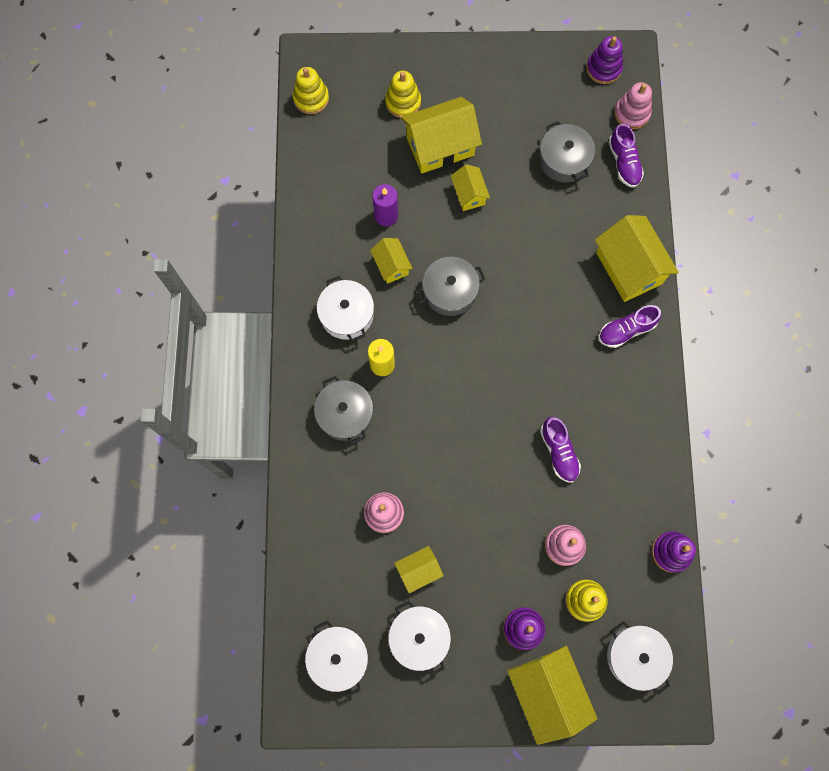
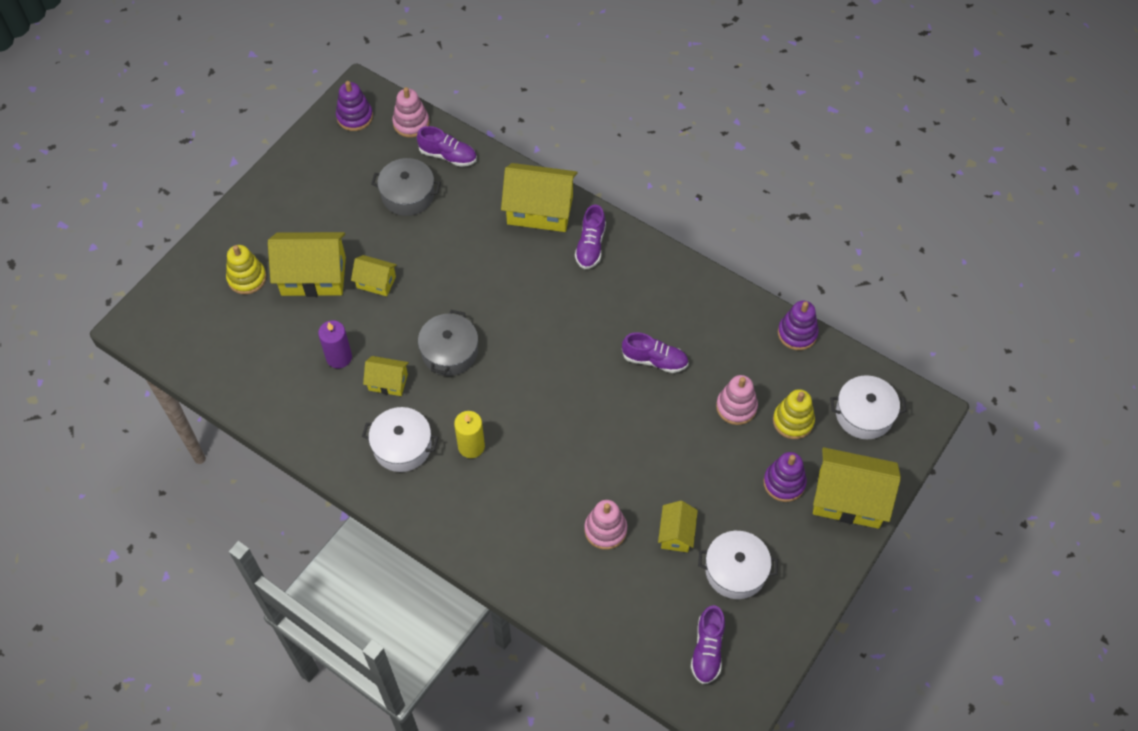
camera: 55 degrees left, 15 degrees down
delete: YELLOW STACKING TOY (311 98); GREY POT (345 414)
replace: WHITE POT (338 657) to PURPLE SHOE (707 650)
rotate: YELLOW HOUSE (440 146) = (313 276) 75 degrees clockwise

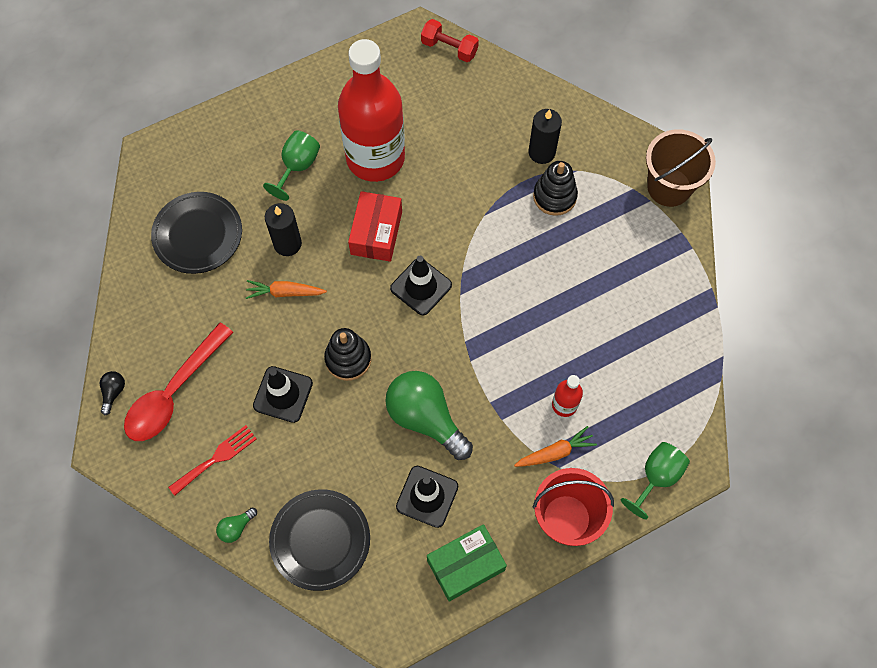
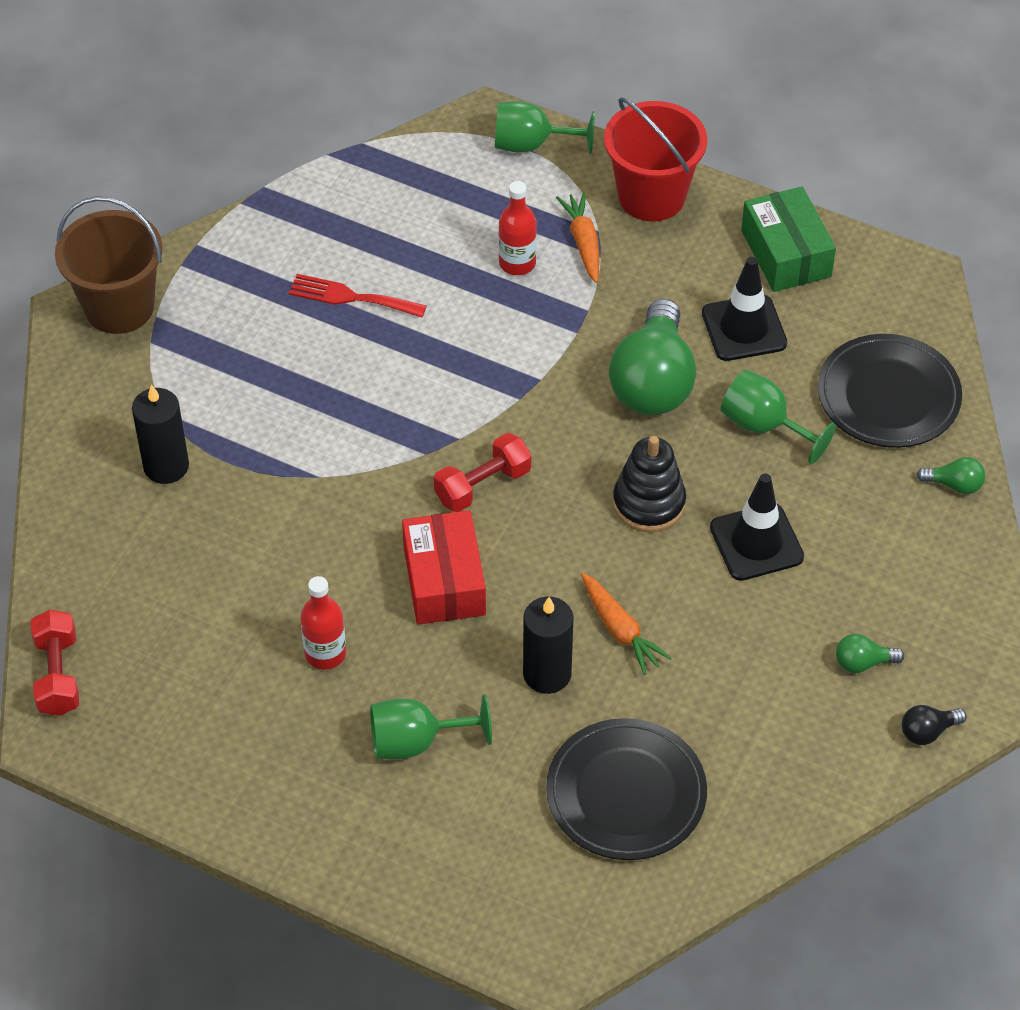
camera: 125 degrees left, 15 degrees down
delete: BLACK STACKING TOY (554 196)
insert: GREEN GOBLET (764 426)
move: RED FORK (216 458) to (351 297)
replace: BLACK TRAFFIC CONE (421 287) to RED DUMBBELL (482 485); RED SPOON (174 392) to GREEN LIGHT BULB (863 663)
rotate: RED BOX (376 233) = (444 581) 75 degrees counterclockwise; ORANGE CARROT (555 452) = (583 243) 45 degrees clockwise; GREEN BOX (465 565) = (786 253) 45 degrees clockwise
resize: RED BOTTLE (375 158) = (325 653) x0.40

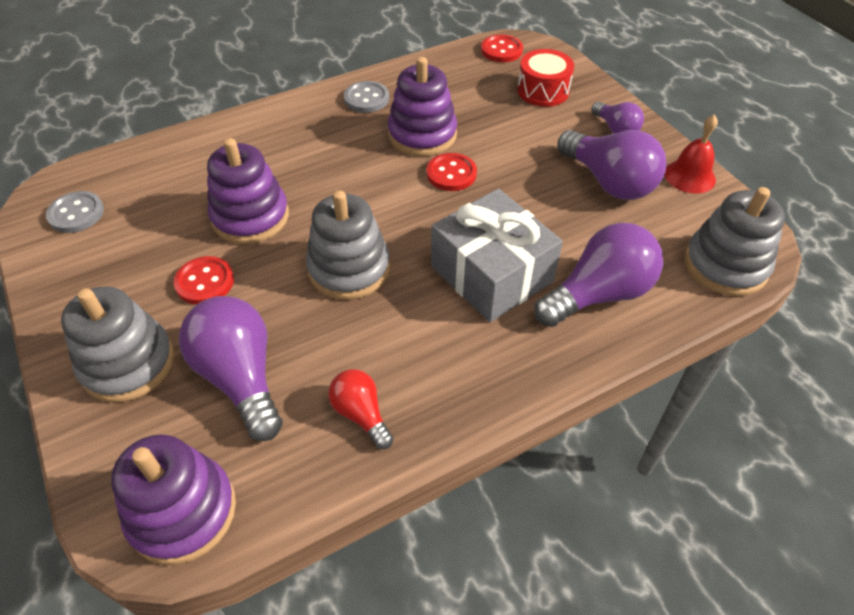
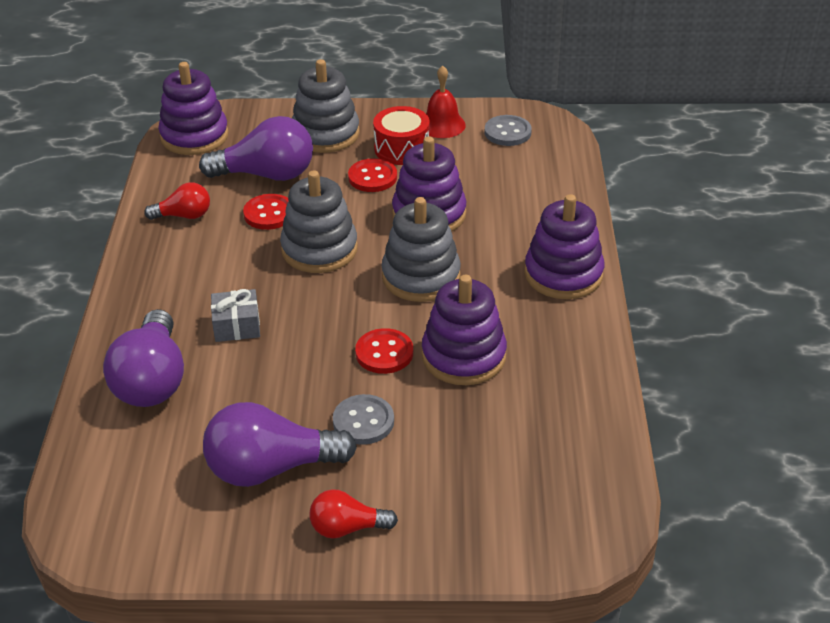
camera: 120 degrees right, 10 degrees down
insert: PURPLE STACKING TOY (563 274)
move: RED BUTTON (501 50) to (269 214); RED DRUM (543 91) to (402 149); GREY BUTTON (366 99) to (363 421); RED BELL (690 176) to (442 125); GREY STACKING TOY (725 265) to (421 276)
recolor: PURPLE LIGHT BULB (615 129) to RED LIGHT BULB (347 528)
resize: GREY GIFT (492 274) = (237 326) x0.49

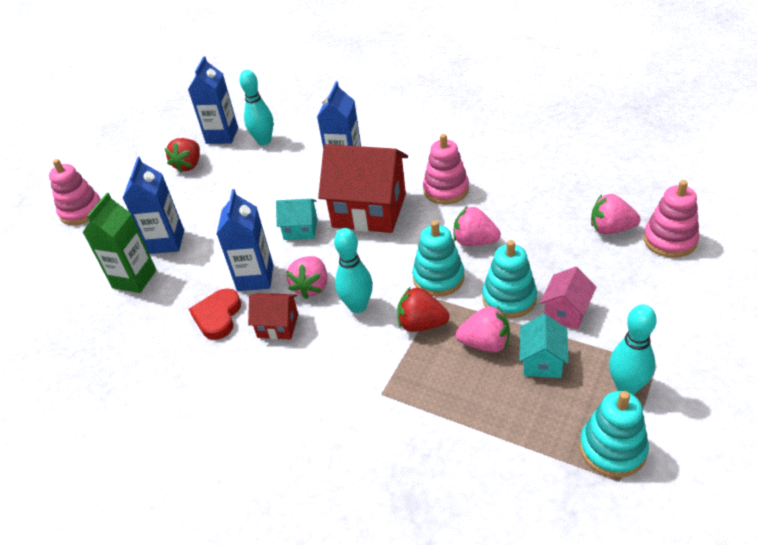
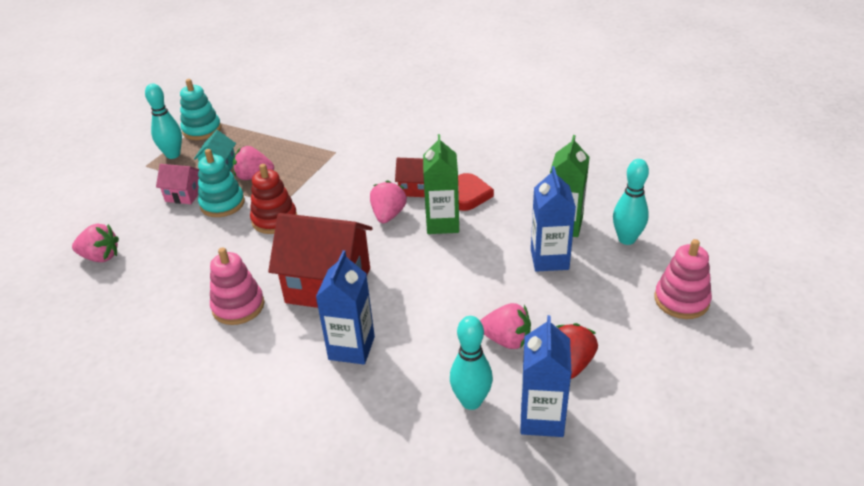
camera: 175 degrees right, 5 degrees down
delete: PINK STACKING TOY (670 240); TURQUOISE HOUSE (300 229); RED STRAWBERRY (421 324)
move: PINK STRAWBERRY (474 241) to (506 340); TURQUOISE BOWLING PIN (358 306) to (626 239)
recolor: BLUE CARTON (255 278) to GREEN CARTON (442 223); TURQUOISE STACKING TOY (438 278) to RED STACKING TOY (274 220)
rotate: PINK HOUSE (566 311) = (184 195) 75 degrees clockwise

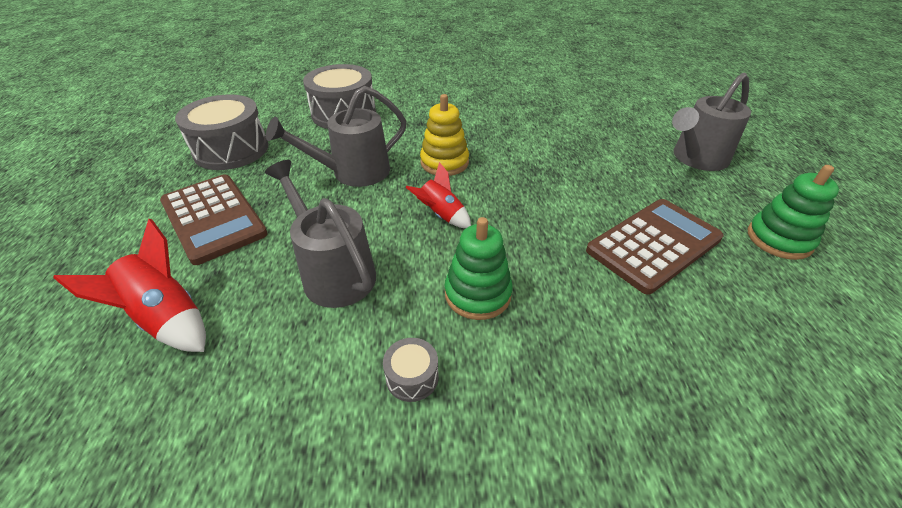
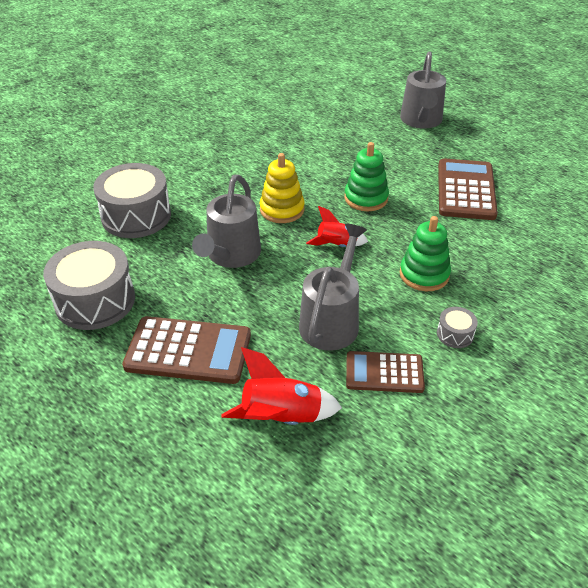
camera: 45 degrees left, 0 degrees up
insert: BROWN CALCULATOR (384 373)
move: GREEN STACKING TOY (779 239) to (366 198)
rotate: GREY WATERING CAN (333 272) = (332 320) 105 degrees clockwise

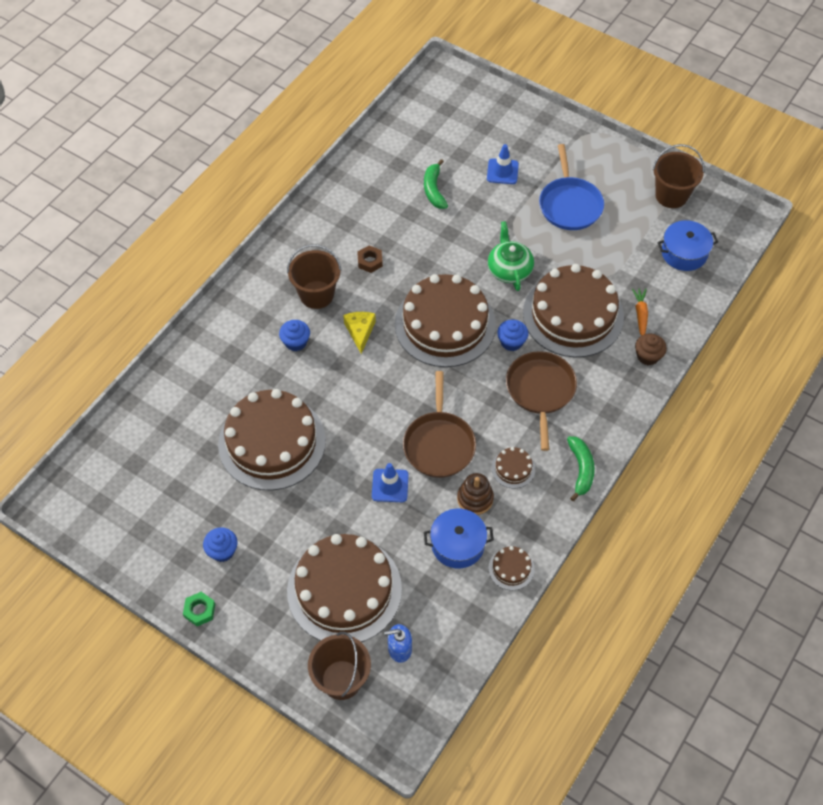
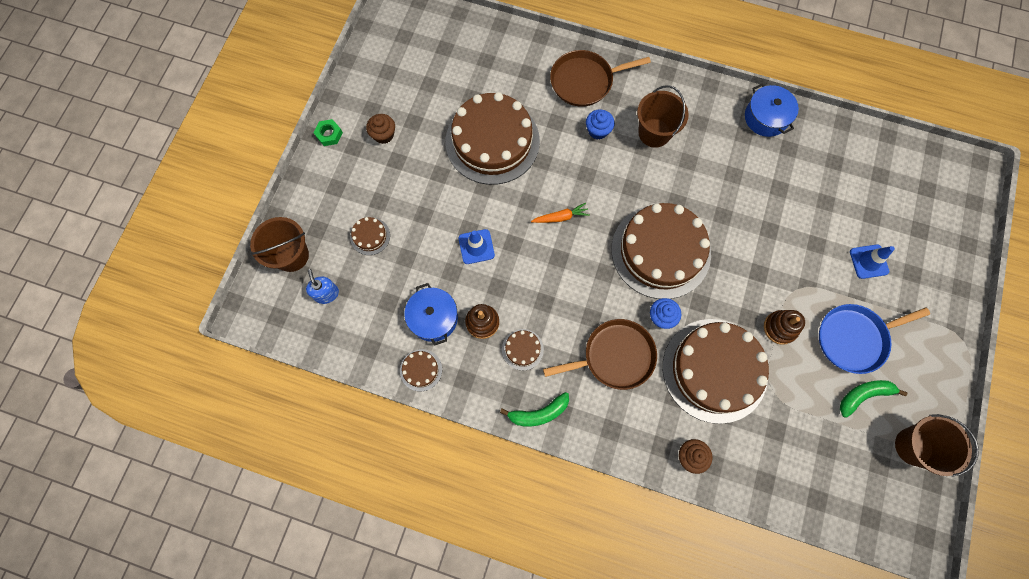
camera: 75 degrees right, 15 degrees up
delete: GREEN TEAPOT (509 269); BROWN NUT (370 261); YELLOW CHEESE (360 331)
insert: BROWN STACKING TOY (780 328)
move: GREEN BANANA (434 190) to (863 395); BLUE POT (684 253) to (766 117); ORANGE CARROT (640 315) to (560 217); BROWN PAN (439 444) to (585 81)
recolor: BLUE CUPCAKE (222 551) to BROWN CUPCAKE (383 135)
resize: BROWN CAKE (344 590) = (370 236) x0.40

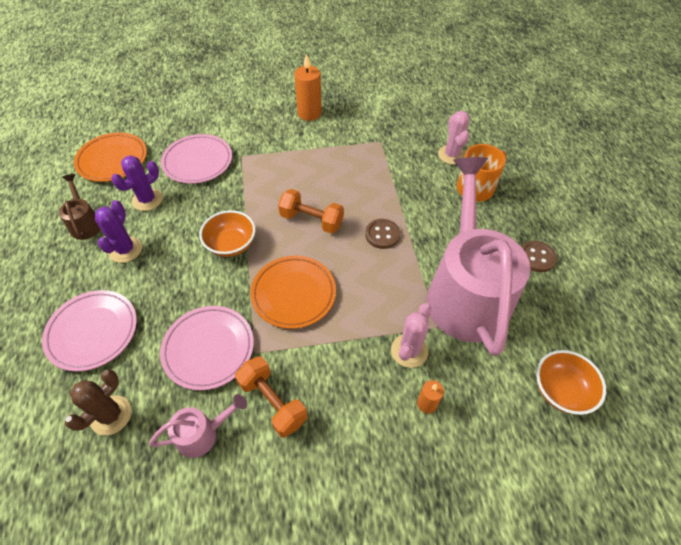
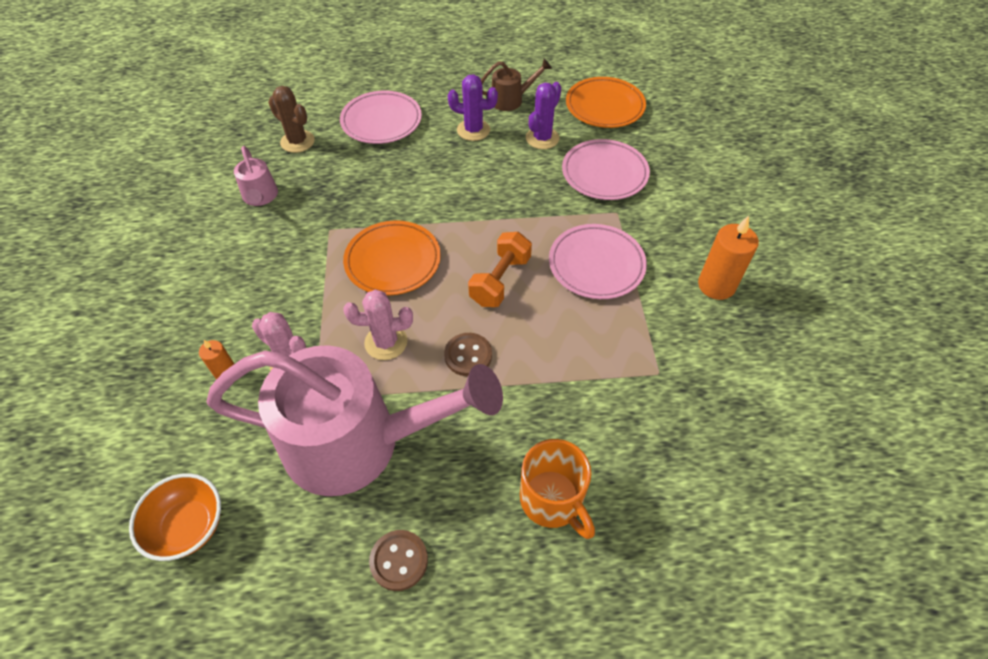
camera: 95 degrees right, 0 degrees up
delete: ORANGE BOWL (231 244); ORANGE DUMBBELL (273 402)
move: PINK CACTUS (451 155) to (386 342); PINK PLATE (208 348) to (596 264)
rotate: PURPLE CACTUS (147 200) = (542 138) 75 degrees clockwise

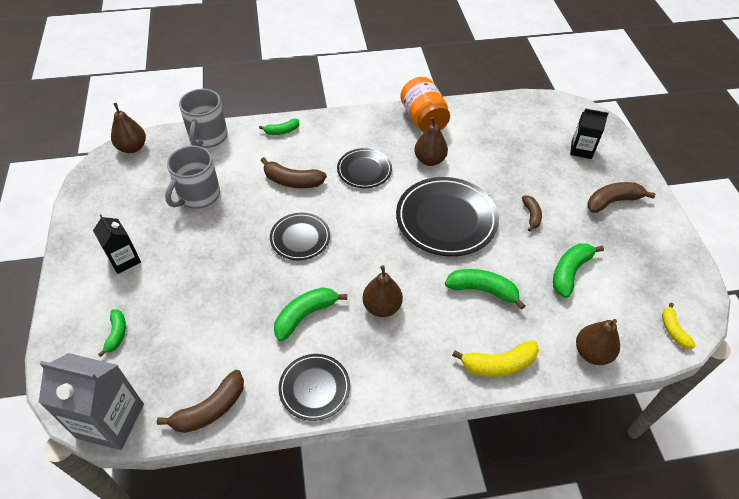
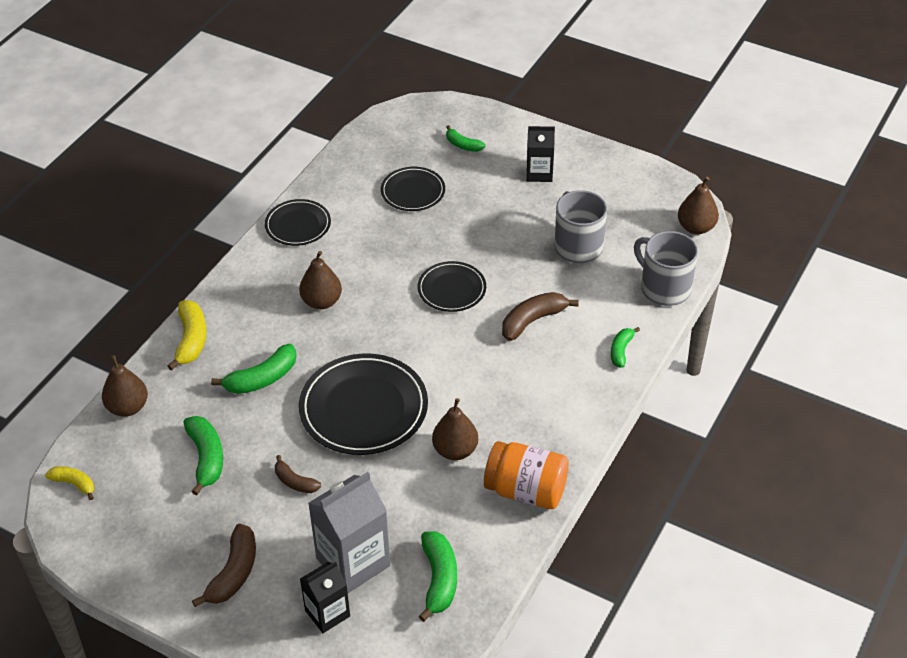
camera: 130 degrees right, 5 degrees down
delete: BROWN BANANA (210 409)
move: BLACK PLATE (364 170) to (413 192); GREEN BANANA (305 315) to (439 579); GREY CARTON (110 421) to (353 562)
rotate: YELLOW BANANA (498 364) = (191 340) 150 degrees clockwise

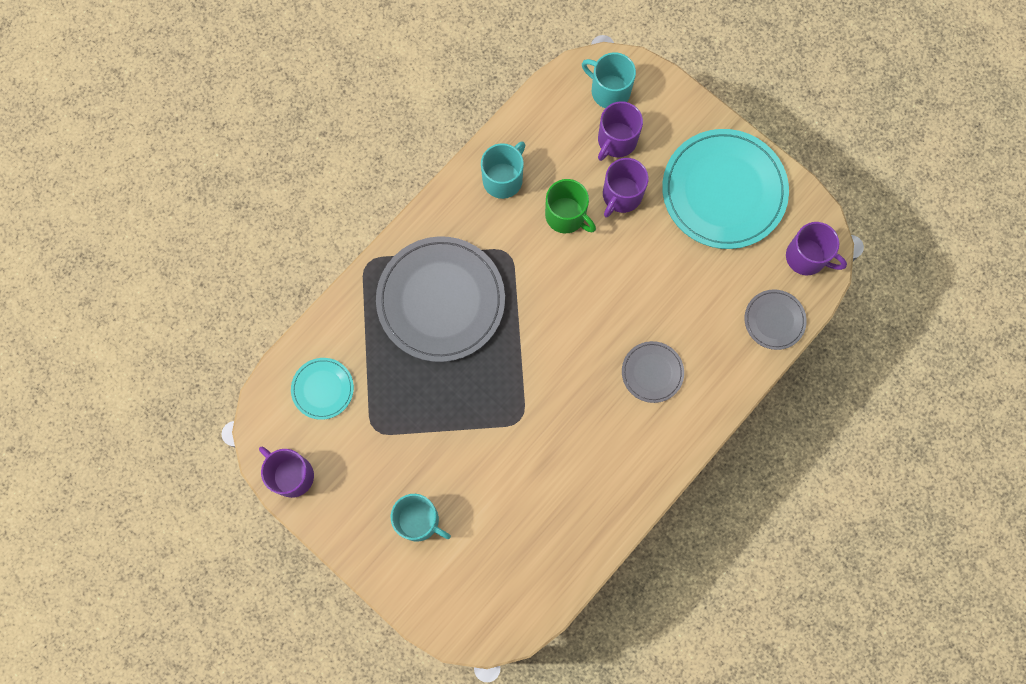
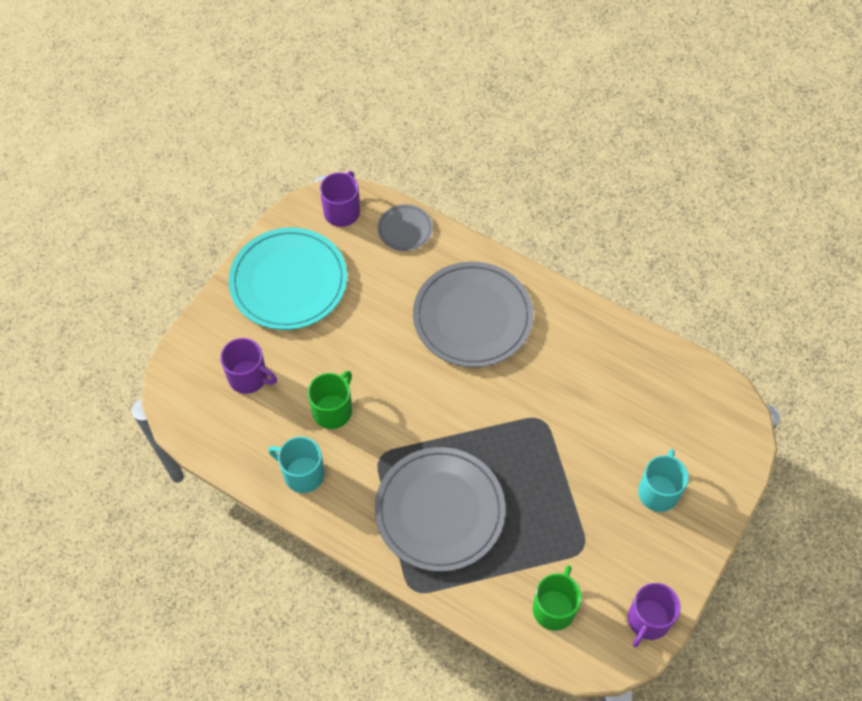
camera: 100 degrees left, 15 degrees down
delete: TURQUOISE MUG (609 91); PURPLE MUG (621 195)
replace: TURQUOISE PLATE (322 389) to GREEN MUG (554 608)
resize: GREY PLATE (652 372) = (472 317) x2.09

